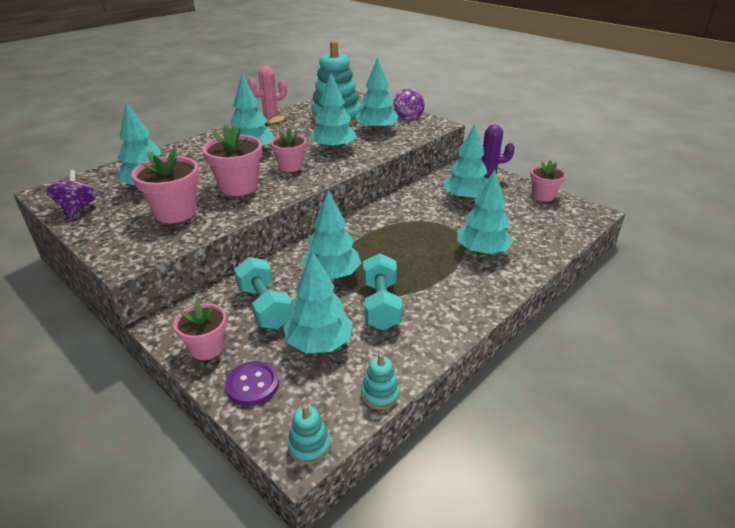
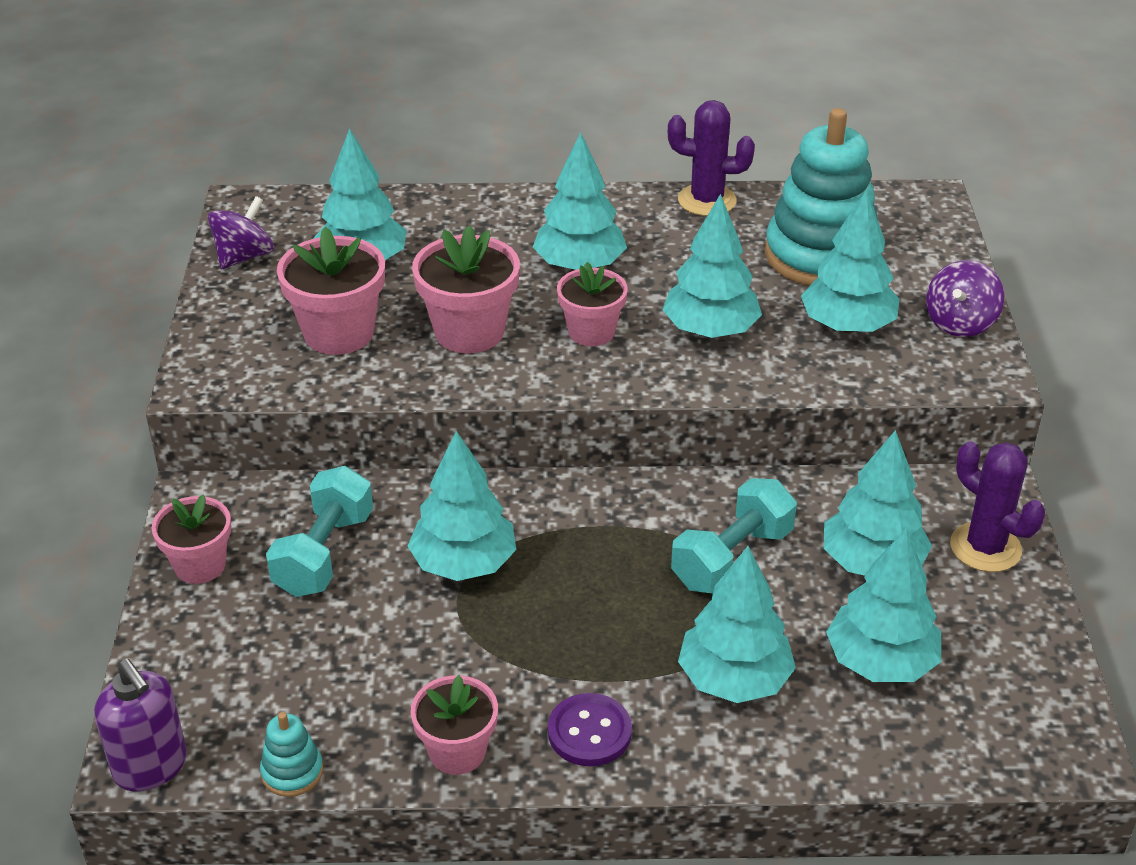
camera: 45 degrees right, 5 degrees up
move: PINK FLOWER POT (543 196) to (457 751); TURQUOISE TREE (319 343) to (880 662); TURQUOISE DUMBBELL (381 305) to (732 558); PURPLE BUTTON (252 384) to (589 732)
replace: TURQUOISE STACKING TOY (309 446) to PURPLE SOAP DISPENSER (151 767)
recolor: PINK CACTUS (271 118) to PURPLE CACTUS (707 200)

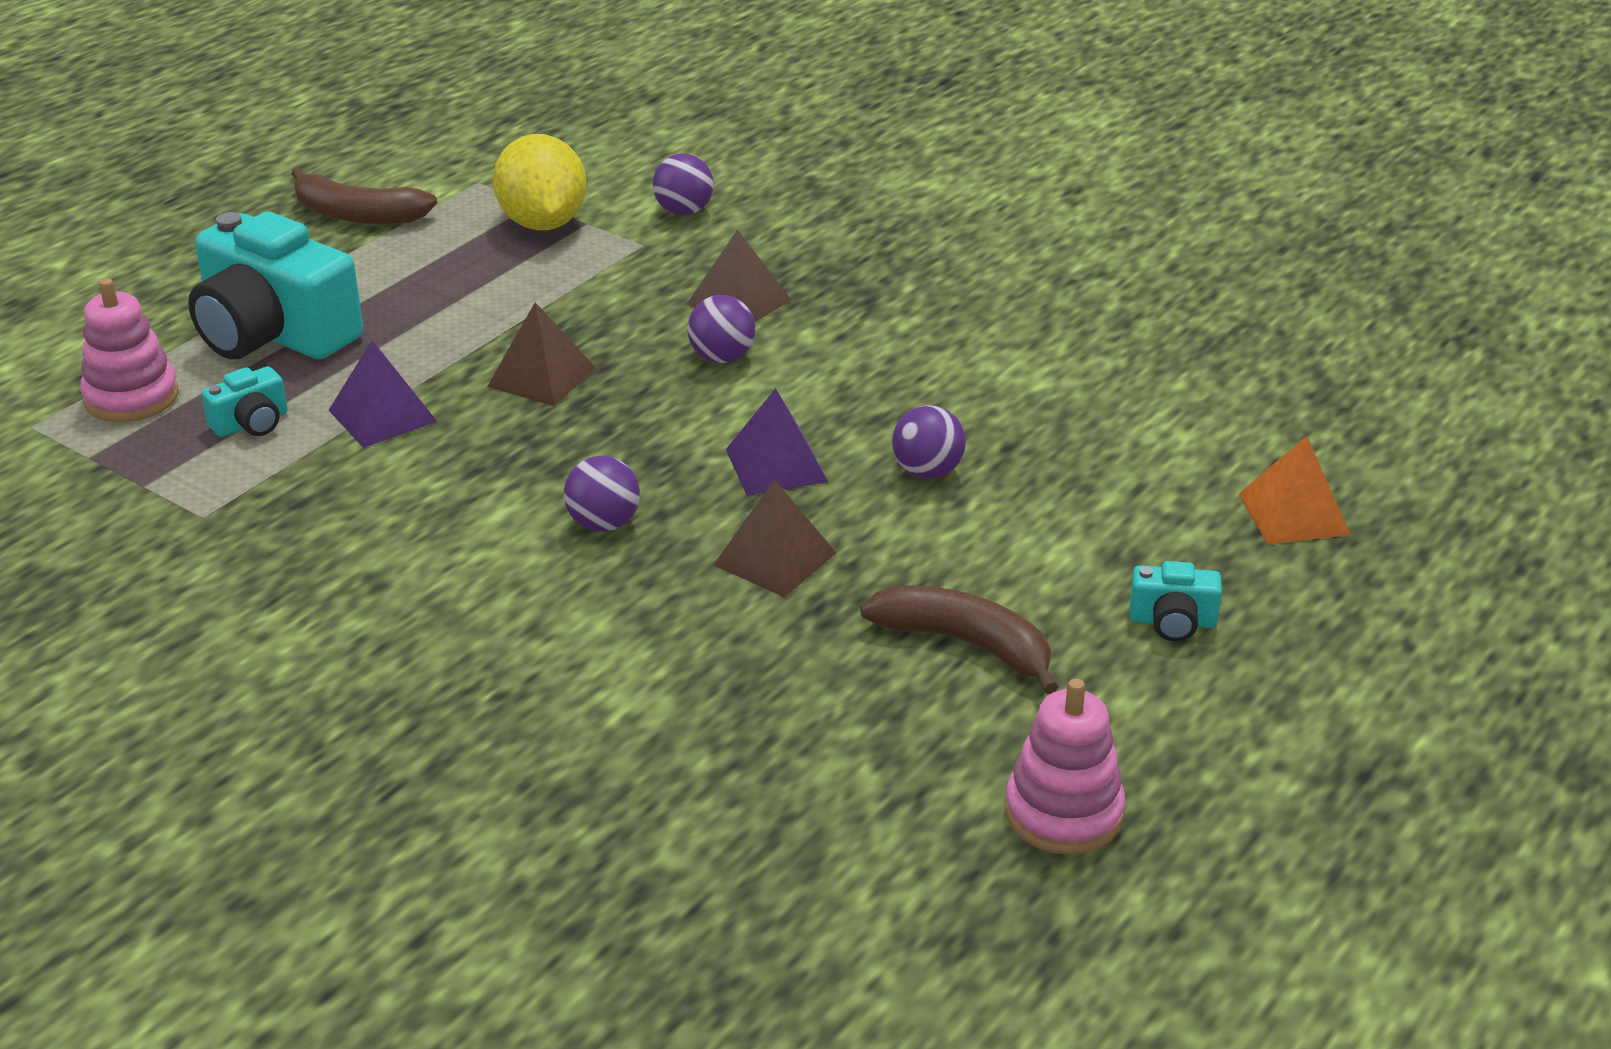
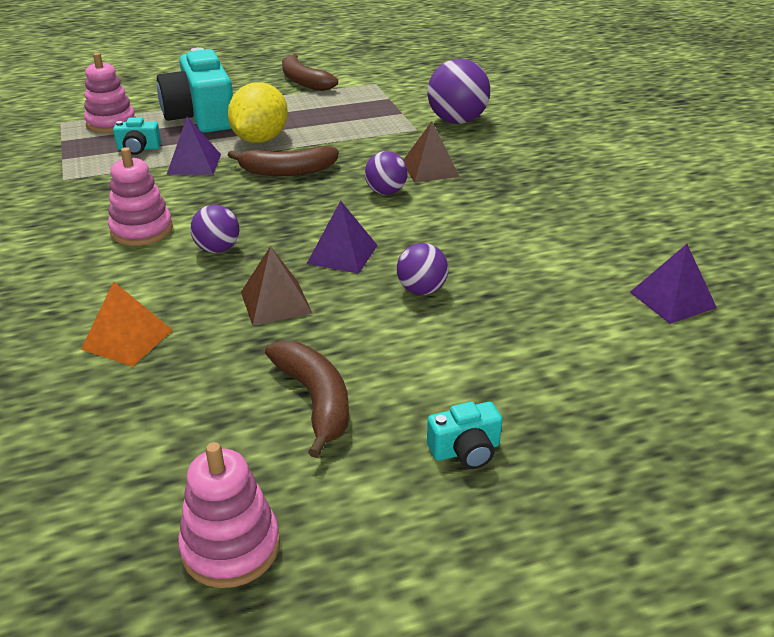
camera: 35 degrees right, 0 degrees up
insert: PINK STACKING TOY (142 230); PURPLE PYRAMID (672 299)
move: YELLOW LEMON (543 223) to (260 139); ORANGE PYRAMID (1293 514) to (127 339)
replace: BROWN PYRAMID (541 377) to BROWN BANANA (286 171)
rotate: TURQUOISE CAMERA (1172 621) = (465 450) 60 degrees counterclockwise
resize: PURPLE BALL (684 211) = (457 121) x1.70

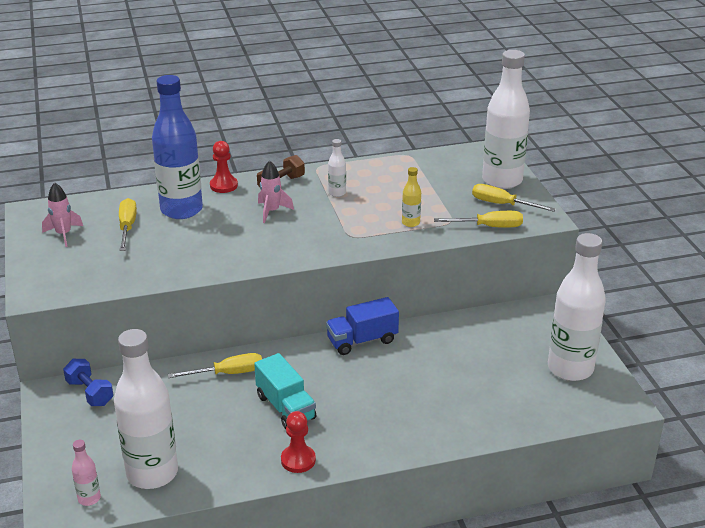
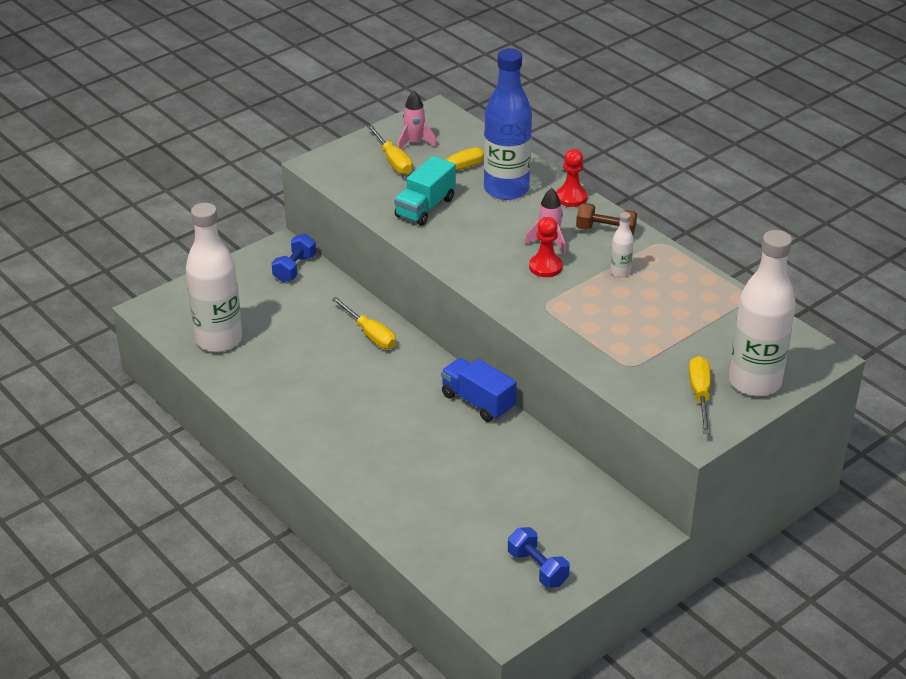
camera: 65 degrees right, 5 degrees up
delete: YELLOW BOTTLE (410 223); PINK BOTTLE (89 498)
move: YELLOW SCREWDRIVER (489 227) to (393 160); TURQUOISE TRUCK (285 407) to (425 207); RED PAWN (298 460) to (545 267)
replace: WHITE BOTTLE (570 368) to BLUE DUMBBELL (537 568)

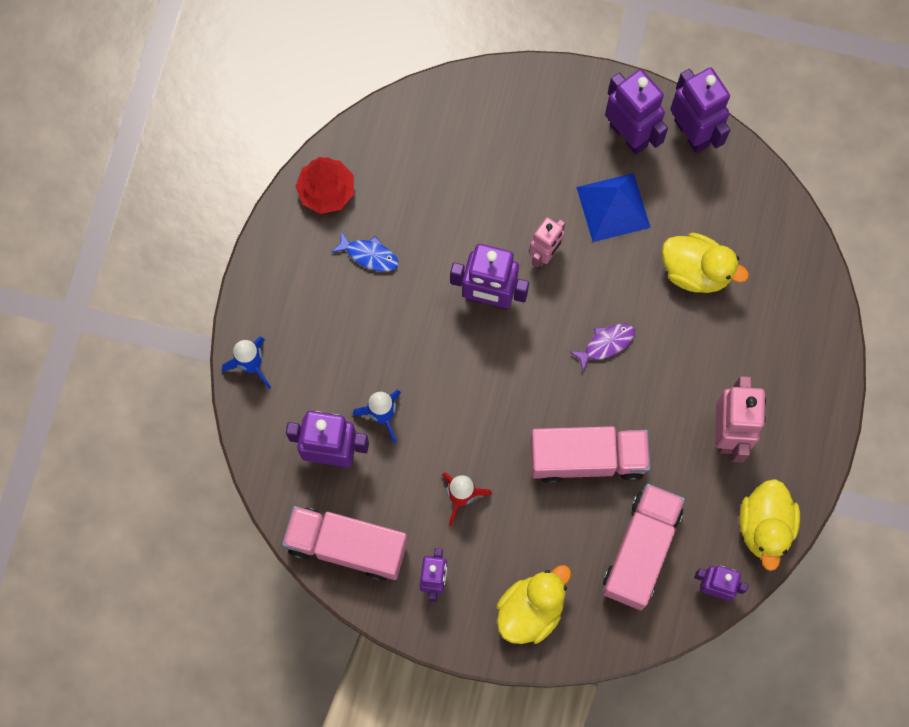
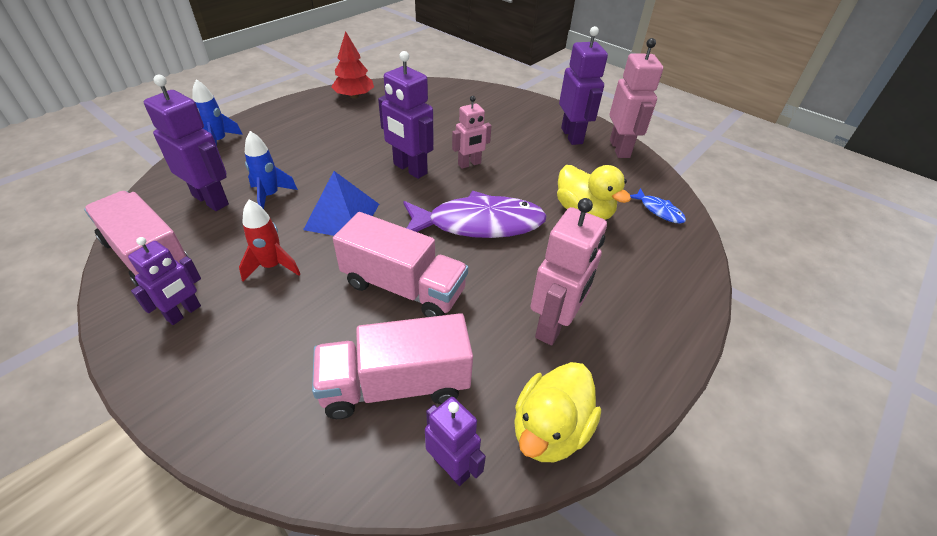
camera: 25 degrees right, 30 degrees down
delete: YELLOW DUCK (531 610)
move: BLUE PYRAMID (613 207) to (342 216); BLUE FISH (369 255) to (659 210)
recolor: PURPLE ROBOT (692 133) to PINK ROBOT (620 149)
rotate: PINK TRUCK (641 550) = (395 385) 150 degrees counterclockwise
resize: PURPLE FISH (606 344) = (479 224) x2.24

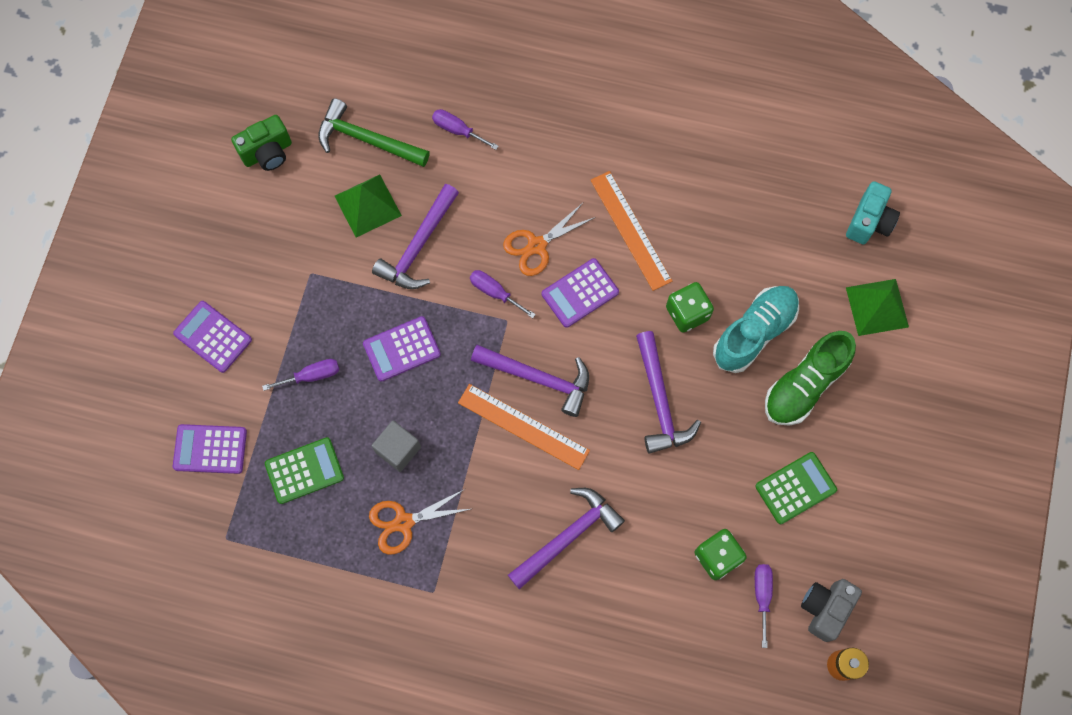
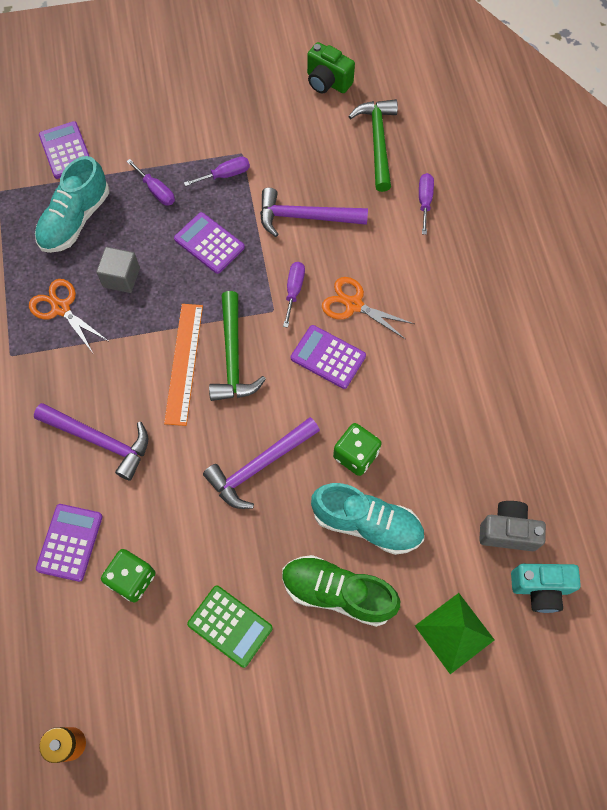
camera: 65 degrees right, 5 degrees down
delete: ORANGE RULER (631 230); GREEN PYRAMID (367 205)
move: PURPLE CALCULATOR (213 337) to (70 542); PURPLE SCREWDRIVER (762 595) to (225 175); GREY CAMERA (825 609) to (507 531)
replace: GREEN CALCULATOR (304 471) to TURQUOISE SHOE (75 220)
recolor: PURPLE HAMMER (538 378) to GREEN HAMMER (233 357)

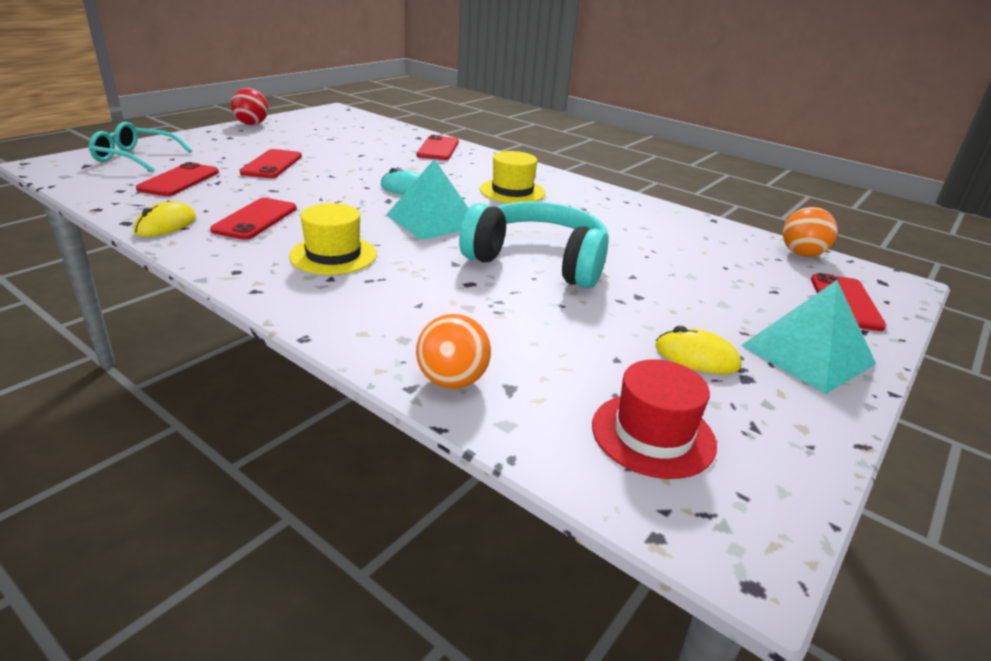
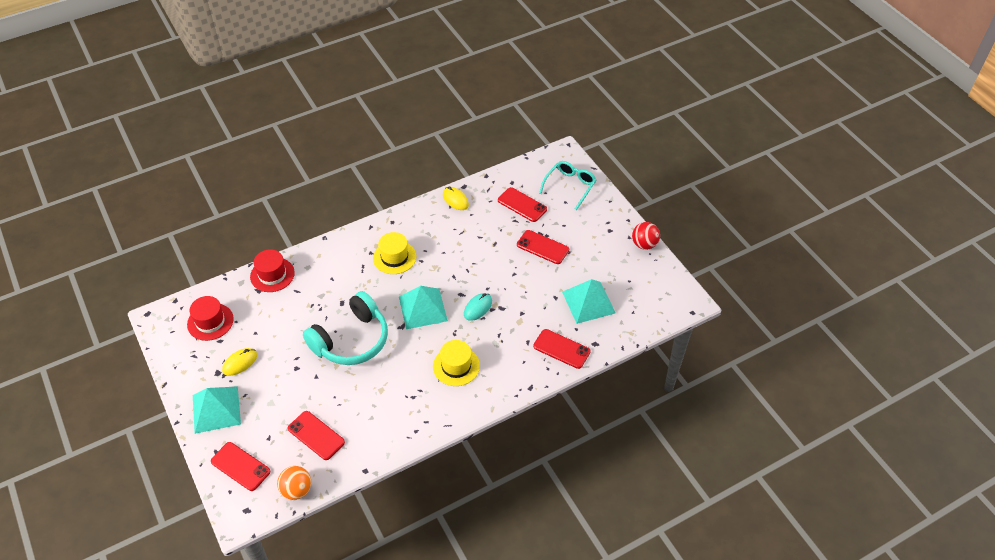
camera: 115 degrees right, 20 degrees up
insert: TURQUOISE PYRAMID (588 302)
move: RED PHONE (255 219) to (316 435)
replace: ORANGE BALL (452 381) to RED HAT (272 275)

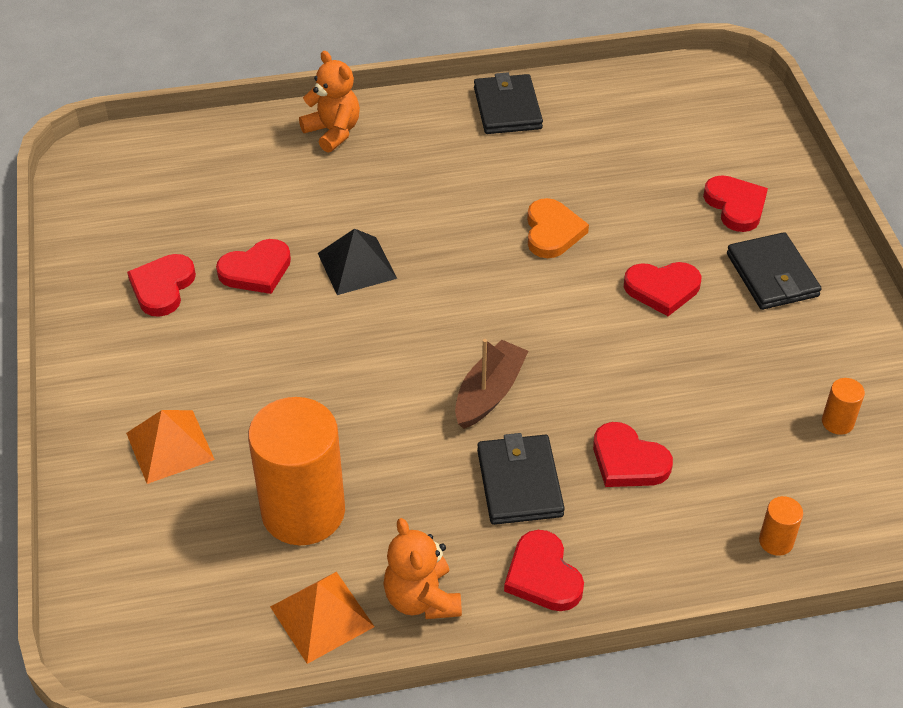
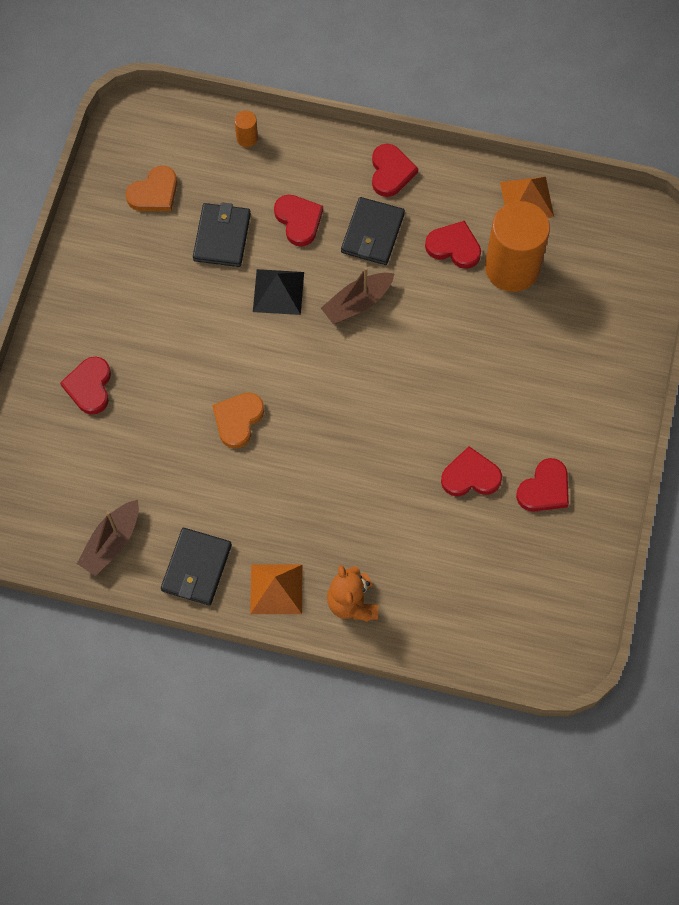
camera: 155 degrees left, 20 degrees up
delete: ORANGE TEDDY BEAR (422 599)
insert: BROWN BOAT (111 542)
move: BLACK PYRAMID (357 265) to (278 291); BLACK WALLET (772 275) to (222 237); RED HEART (662 289) to (454 247); ORANGE PYRAMID (169 446) to (276 589)
replace: ORANGE CYLINDER (837 422) to ORANGE HEART (154 193)

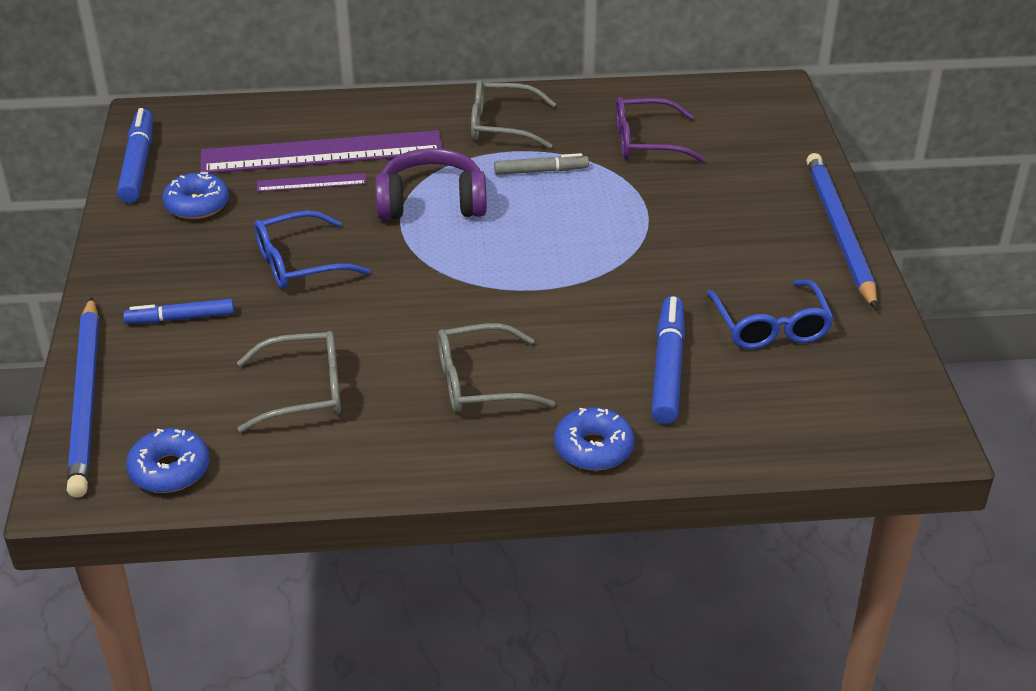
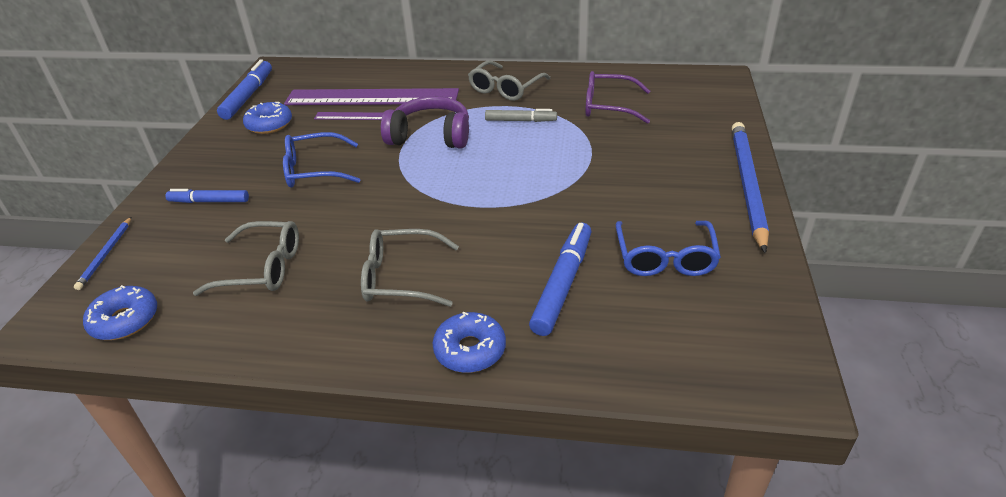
camera: 15 degrees right, 0 degrees up
rotate: GREY GLASSES (502 126) = (505 88) 75 degrees counterclockwise
resize: BLUE PENCIL (86 399) = (106 254) x0.48

